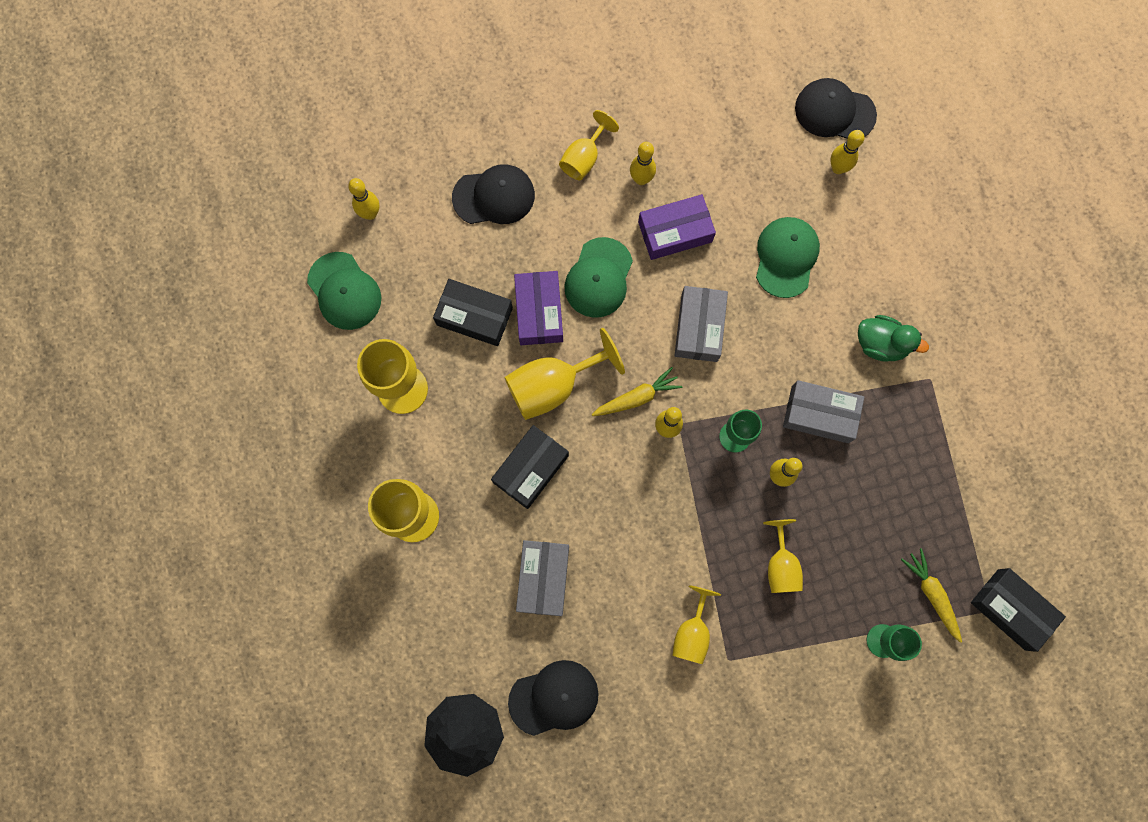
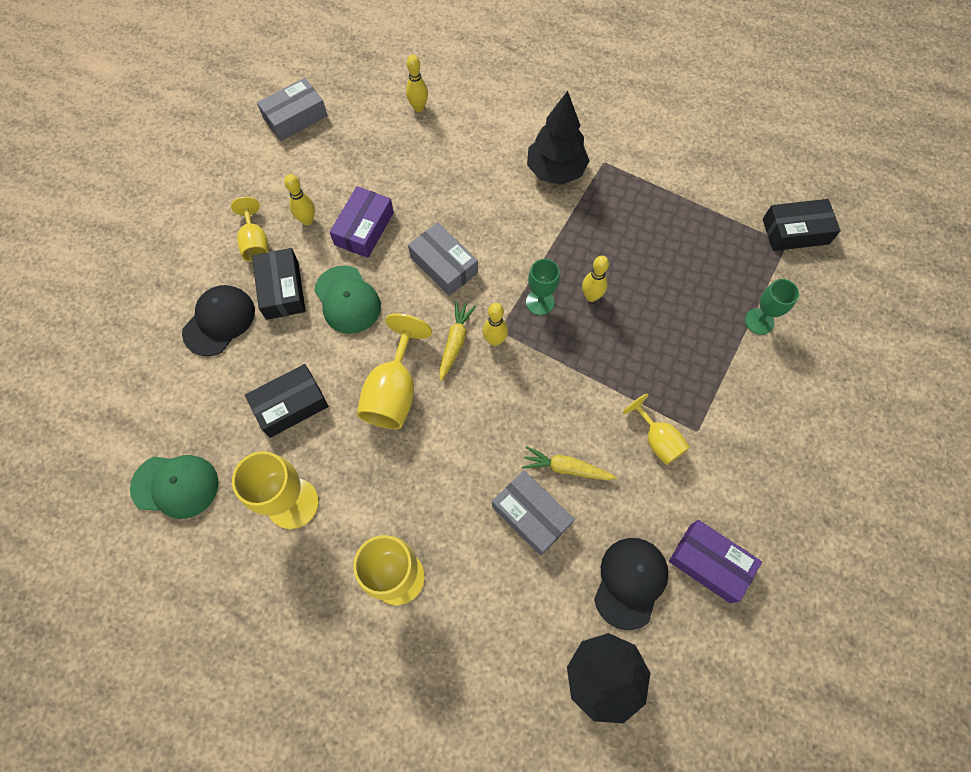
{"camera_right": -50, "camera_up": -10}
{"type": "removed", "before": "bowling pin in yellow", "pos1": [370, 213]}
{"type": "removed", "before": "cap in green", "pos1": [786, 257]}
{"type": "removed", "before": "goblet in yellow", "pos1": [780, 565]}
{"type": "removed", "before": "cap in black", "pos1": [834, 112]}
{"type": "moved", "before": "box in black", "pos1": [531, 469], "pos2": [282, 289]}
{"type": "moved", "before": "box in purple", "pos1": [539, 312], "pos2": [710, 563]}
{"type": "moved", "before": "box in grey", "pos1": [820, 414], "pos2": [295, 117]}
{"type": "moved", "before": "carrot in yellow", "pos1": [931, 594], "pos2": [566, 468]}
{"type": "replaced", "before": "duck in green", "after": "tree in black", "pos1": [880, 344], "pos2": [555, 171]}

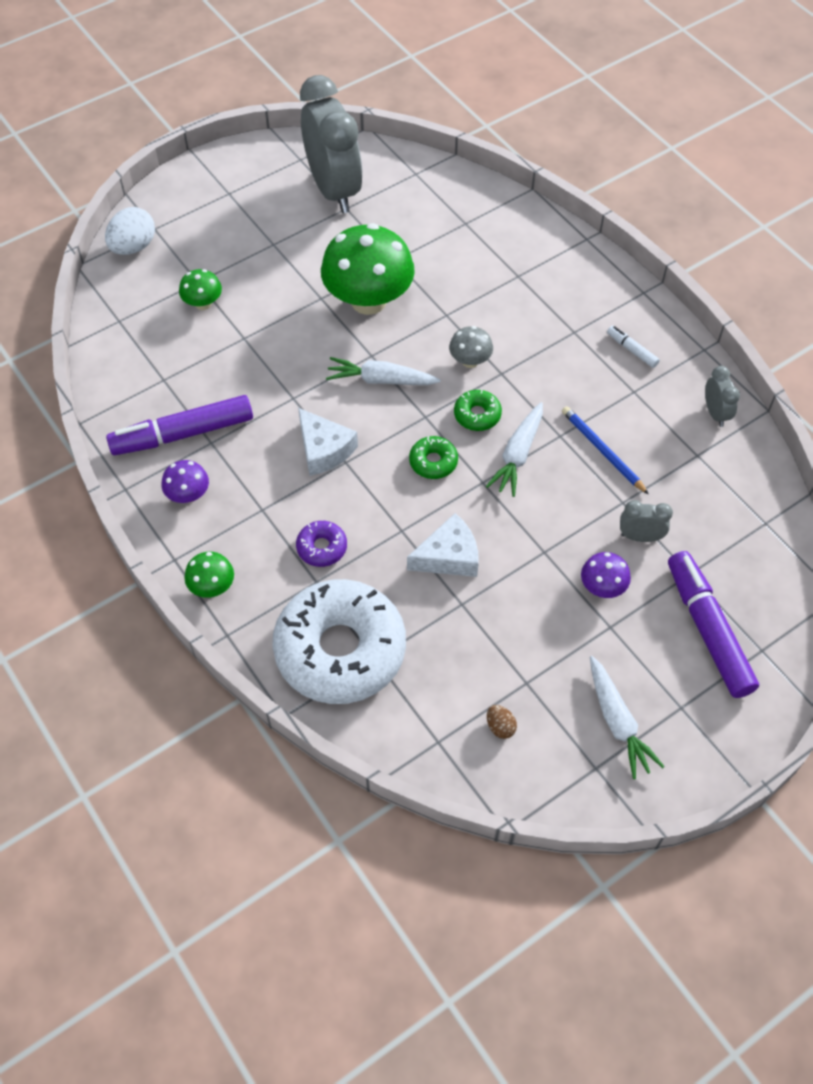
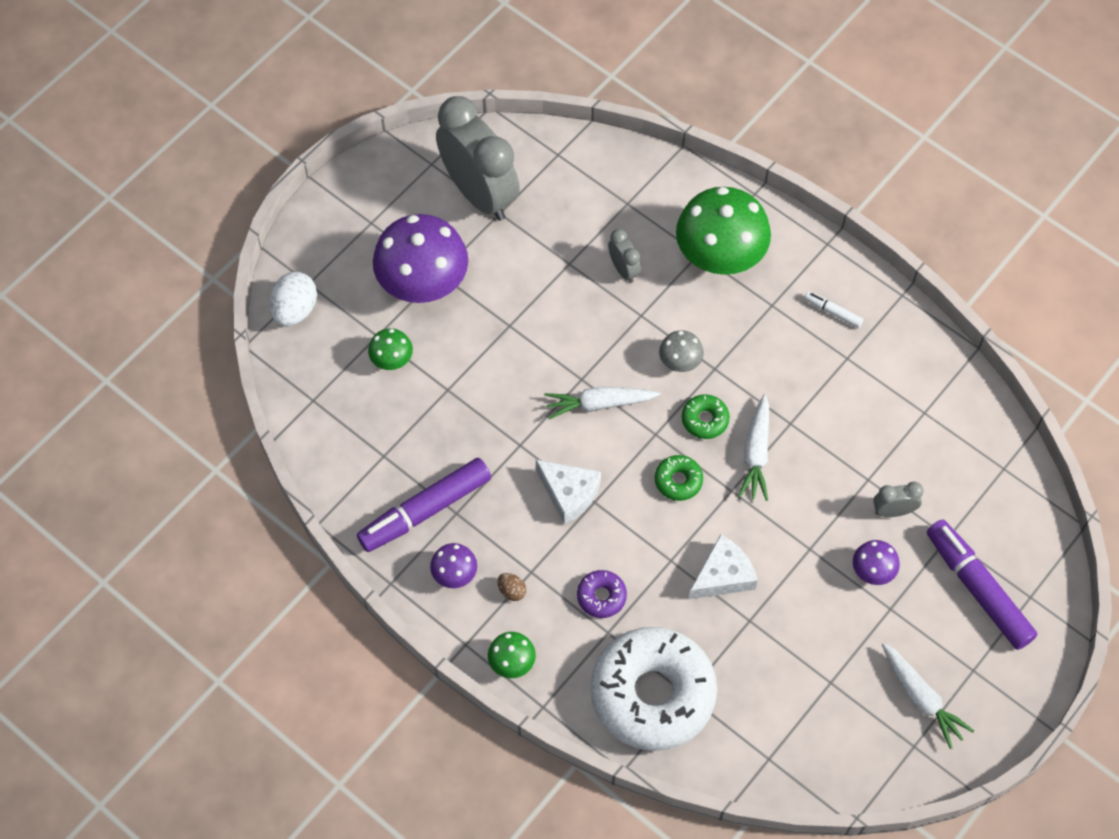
{"camera_right": -15, "camera_up": 5}
{"type": "removed", "before": "pencil in blue", "pos1": [602, 451]}
{"type": "added", "after": "mushroom in purple", "pos2": [423, 283]}
{"type": "moved", "before": "mushroom in green", "pos1": [368, 300], "pos2": [720, 256]}
{"type": "moved", "before": "egg in brown", "pos1": [500, 727], "pos2": [512, 591]}
{"type": "moved", "before": "clock in grey", "pos1": [715, 413], "pos2": [623, 269]}

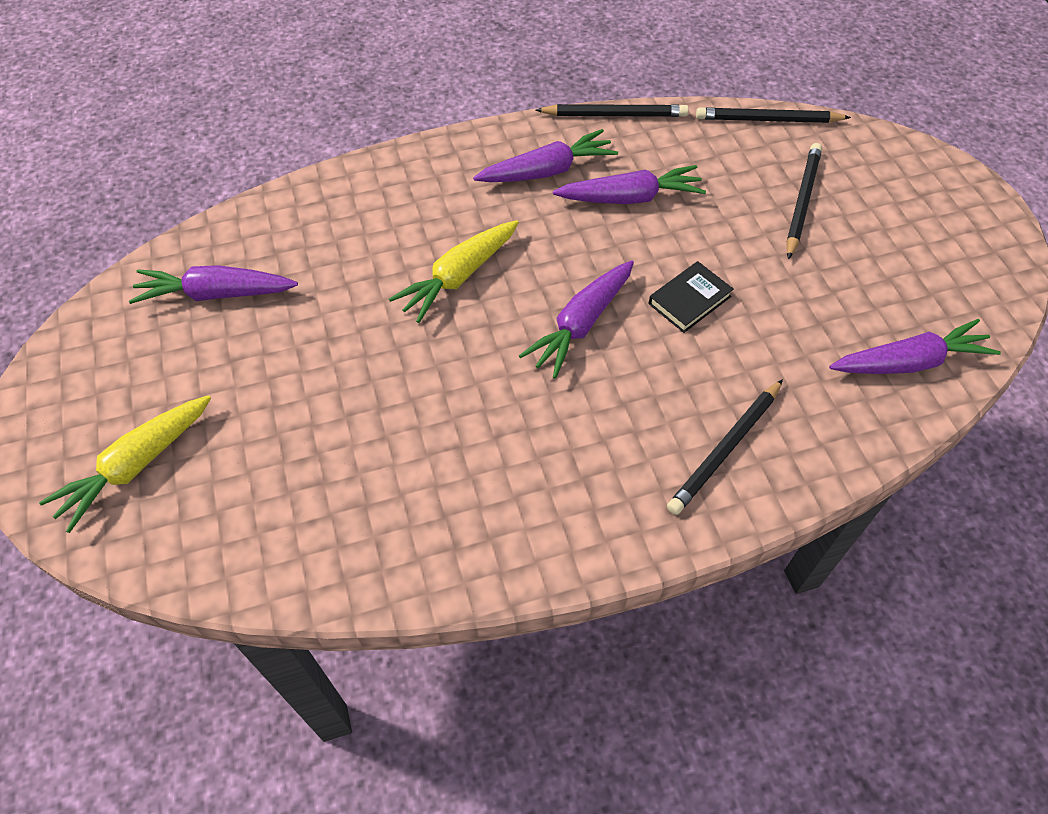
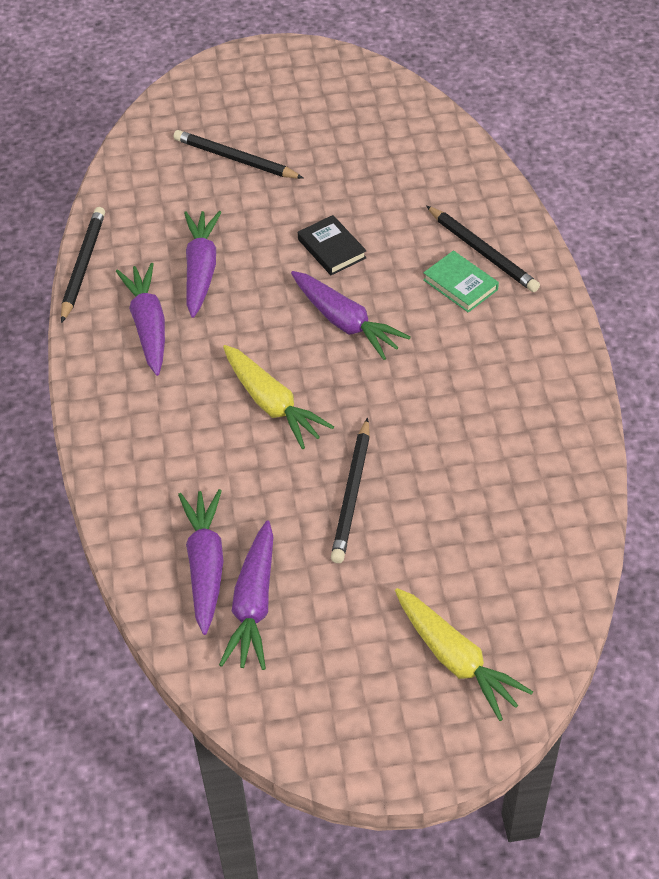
{"camera_right": -80, "camera_up": -5}
{"type": "added", "after": "book in green", "pos2": [460, 285]}
{"type": "moved", "before": "pencil in black", "pos1": [768, 120], "pos2": [352, 494]}
{"type": "moved", "before": "carrot in purple", "pos1": [910, 362], "pos2": [205, 564]}

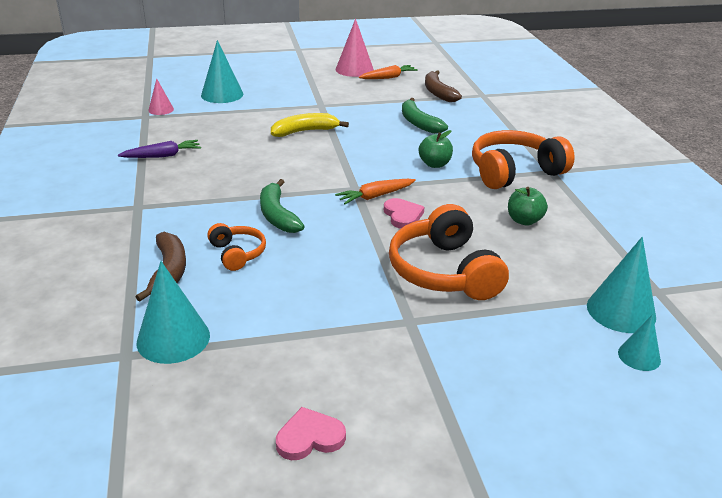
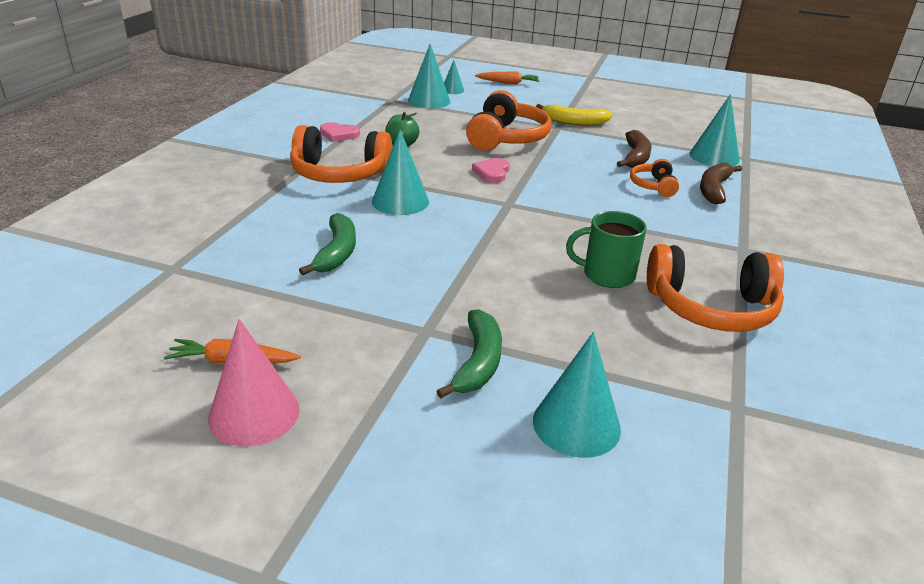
{"camera_right": -150, "camera_up": 0}
{"type": "removed", "before": "cone in pink", "pos1": [161, 109]}
{"type": "added", "after": "mug in green", "pos2": [607, 275]}
{"type": "moved", "before": "banana in green", "pos1": [277, 215], "pos2": [478, 362]}
{"type": "moved", "before": "banana in yellow", "pos1": [305, 131], "pos2": [574, 122]}
{"type": "moved", "before": "heart in pink", "pos1": [309, 437], "pos2": [339, 134]}
{"type": "moved", "before": "carrot in orange", "pos1": [375, 196], "pos2": [508, 83]}
{"type": "moved", "before": "banana in brown", "pos1": [438, 93], "pos2": [635, 157]}
{"type": "replaced", "before": "carrot in purple", "after": "headphones in orange", "pos1": [162, 156], "pos2": [711, 308]}
{"type": "replaced", "before": "apple in green", "after": "cone in turquoise", "pos1": [434, 164], "pos2": [400, 201]}

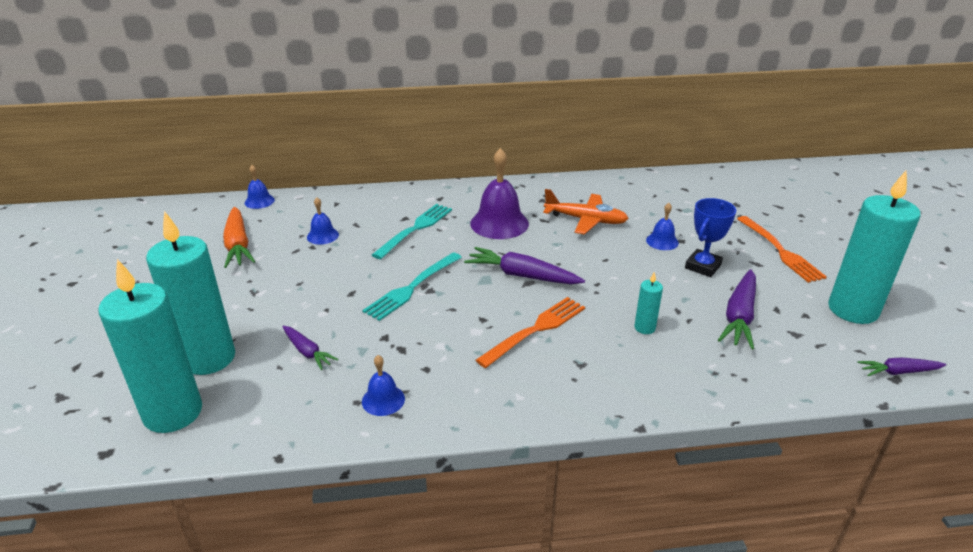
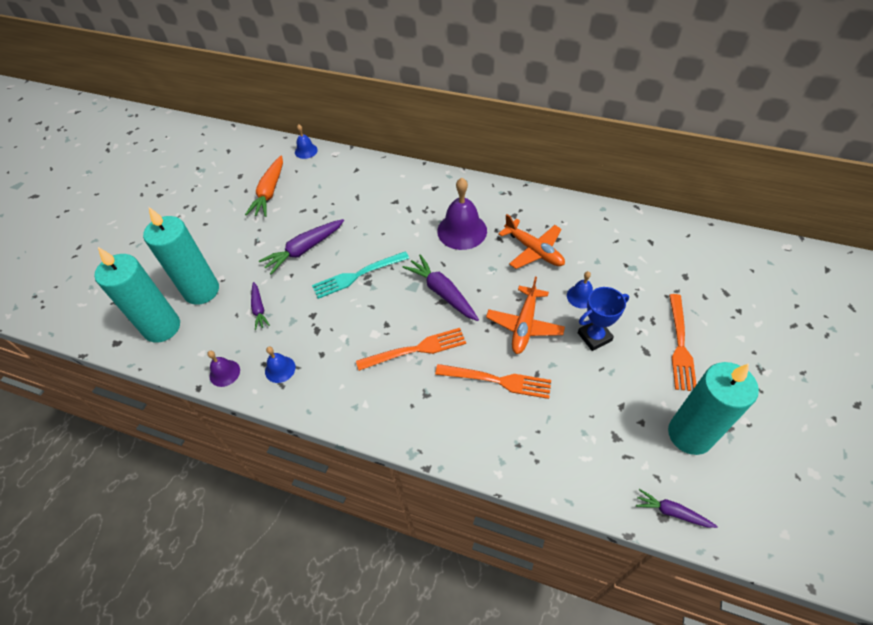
{"camera_right": 30, "camera_up": 20}
{"type": "removed", "before": "bell in blue", "pos1": [322, 236]}
{"type": "removed", "before": "fork in turquoise", "pos1": [415, 229]}
{"type": "added", "after": "bell in purple", "pos2": [224, 373]}
{"type": "added", "after": "plane in orange", "pos2": [524, 325]}
{"type": "moved", "before": "carrot in purple", "pos1": [739, 316], "pos2": [304, 250]}
{"type": "replaced", "before": "candle in turquoise", "after": "fork in orange", "pos1": [644, 328], "pos2": [497, 380]}

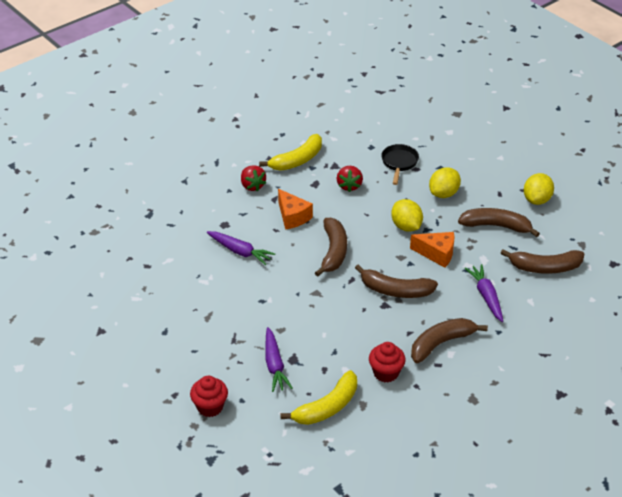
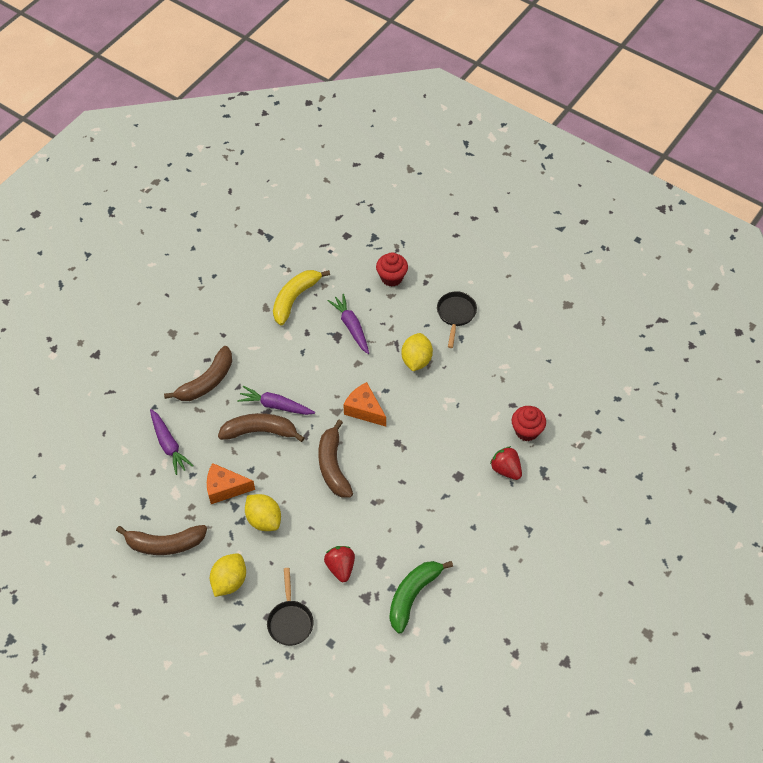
{"camera_right": 165, "camera_up": 15}
{"type": "removed", "before": "banana in brown", "pos1": [545, 267]}
{"type": "added", "after": "pan in black", "pos2": [455, 315]}
{"type": "moved", "before": "carrot in purple", "pos1": [240, 251], "pos2": [275, 405]}
{"type": "moved", "before": "strawberry in red", "pos1": [252, 186], "pos2": [506, 469]}
{"type": "moved", "before": "cheese in orange", "pos1": [292, 217], "pos2": [364, 410]}
{"type": "moved", "before": "cupcake in red", "pos1": [386, 373], "pos2": [526, 431]}
{"type": "moved", "before": "lemon in yellow", "pos1": [537, 200], "pos2": [416, 360]}
{"type": "recoloured", "before": "banana in yellow", "after": "banana in green", "pos1": [297, 160], "pos2": [413, 595]}

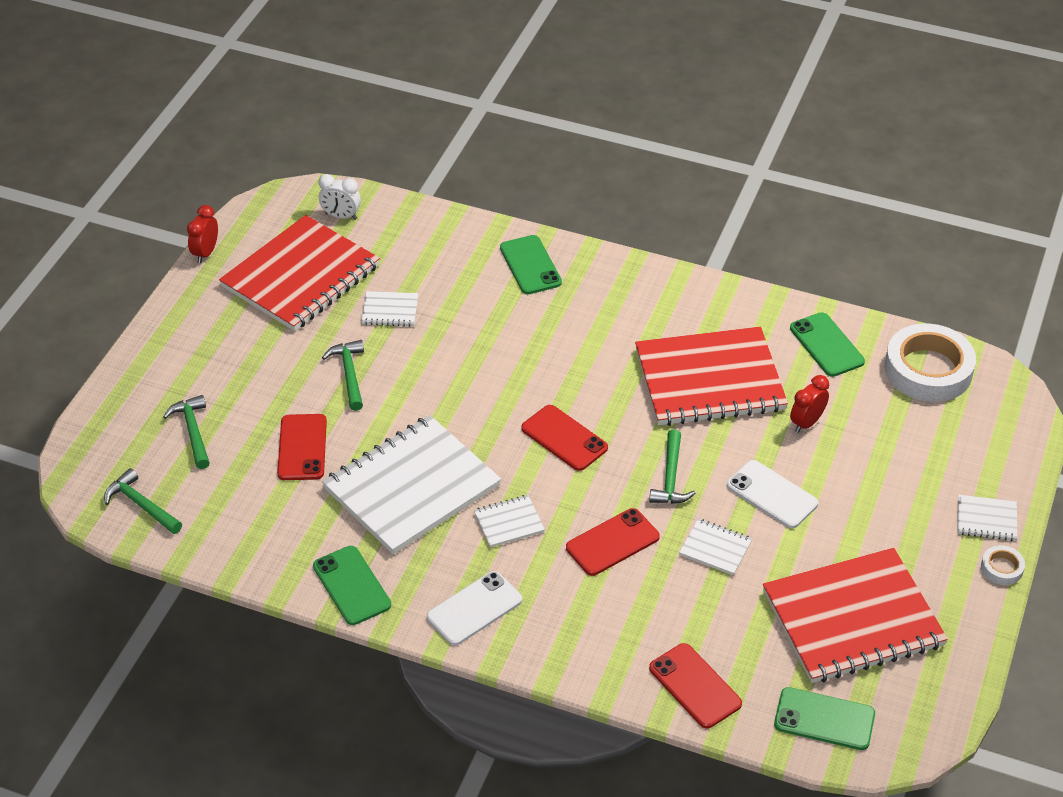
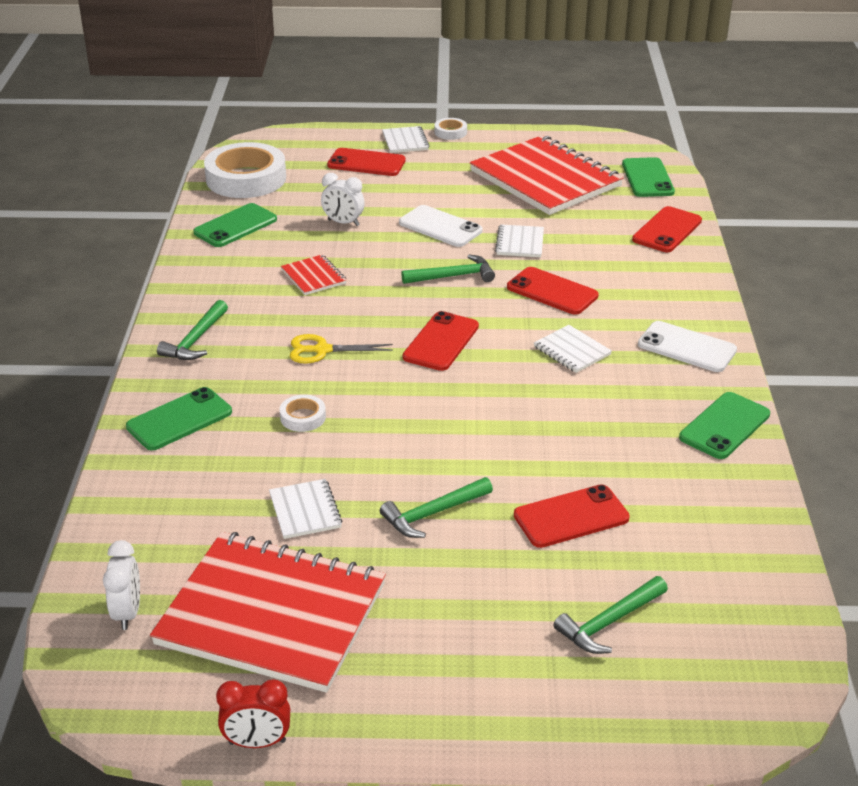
{"camera_right": -110, "camera_up": -10}
{"type": "removed", "before": "notebook in white", "pos1": [412, 487]}
{"type": "added", "after": "tape in white", "pos2": [303, 417]}
{"type": "added", "after": "scissors in yellow", "pos2": [322, 350]}
{"type": "added", "after": "phone in red", "pos2": [366, 163]}
{"type": "moved", "before": "hammer in green", "pos1": [141, 505], "pos2": [196, 340]}
{"type": "recoloured", "before": "clock in red", "after": "clock in white", "pos1": [806, 423], "pos2": [343, 223]}
{"type": "turned", "before": "phone in white", "pos1": [772, 495], "pos2": [440, 227], "turn": -75}
{"type": "resized", "before": "notebook in red", "pos1": [709, 380], "pos2": [313, 277], "scale": 0.42}

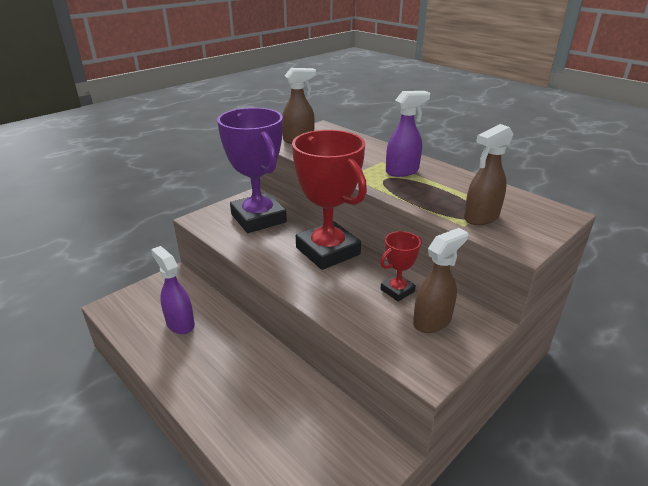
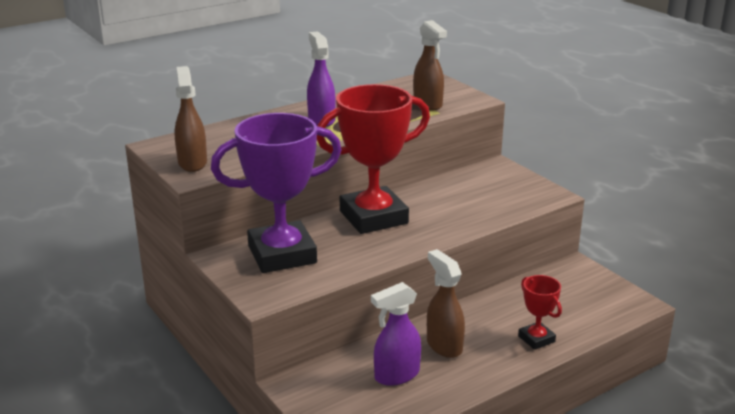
{"camera_right": -80, "camera_up": -5}
{"type": "moved", "before": "trophy in red", "pos1": [397, 290], "pos2": [536, 339]}
{"type": "moved", "before": "spray bottle in brown", "pos1": [432, 321], "pos2": [444, 345]}

